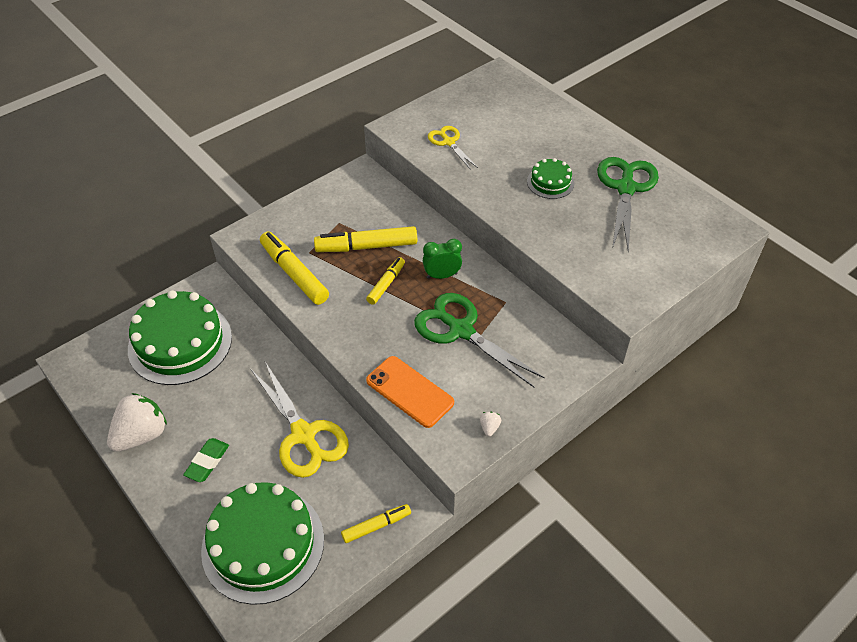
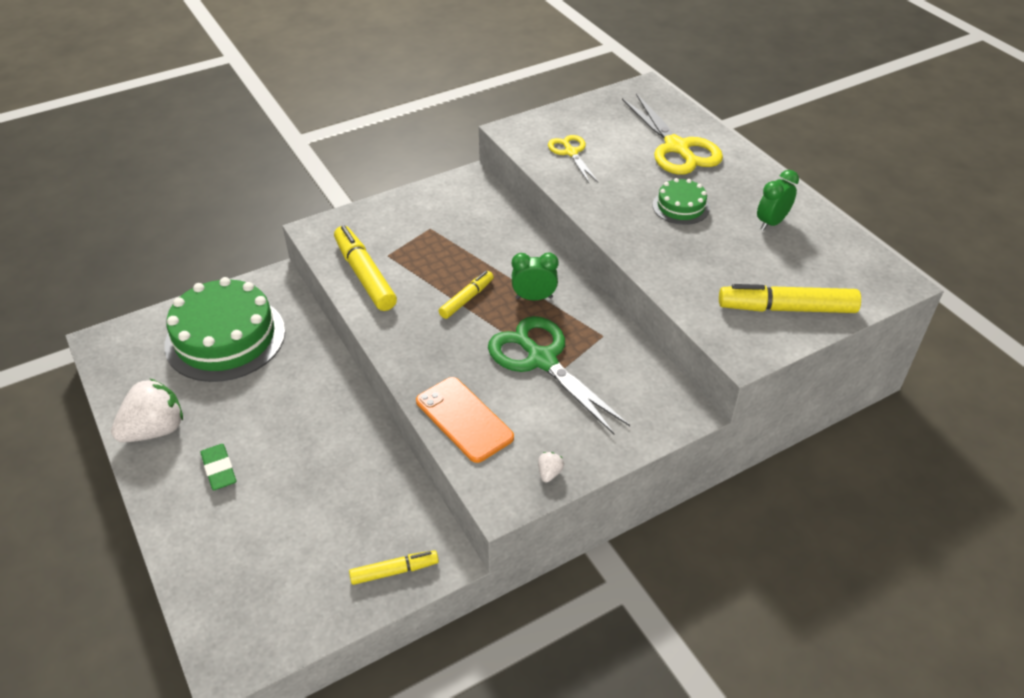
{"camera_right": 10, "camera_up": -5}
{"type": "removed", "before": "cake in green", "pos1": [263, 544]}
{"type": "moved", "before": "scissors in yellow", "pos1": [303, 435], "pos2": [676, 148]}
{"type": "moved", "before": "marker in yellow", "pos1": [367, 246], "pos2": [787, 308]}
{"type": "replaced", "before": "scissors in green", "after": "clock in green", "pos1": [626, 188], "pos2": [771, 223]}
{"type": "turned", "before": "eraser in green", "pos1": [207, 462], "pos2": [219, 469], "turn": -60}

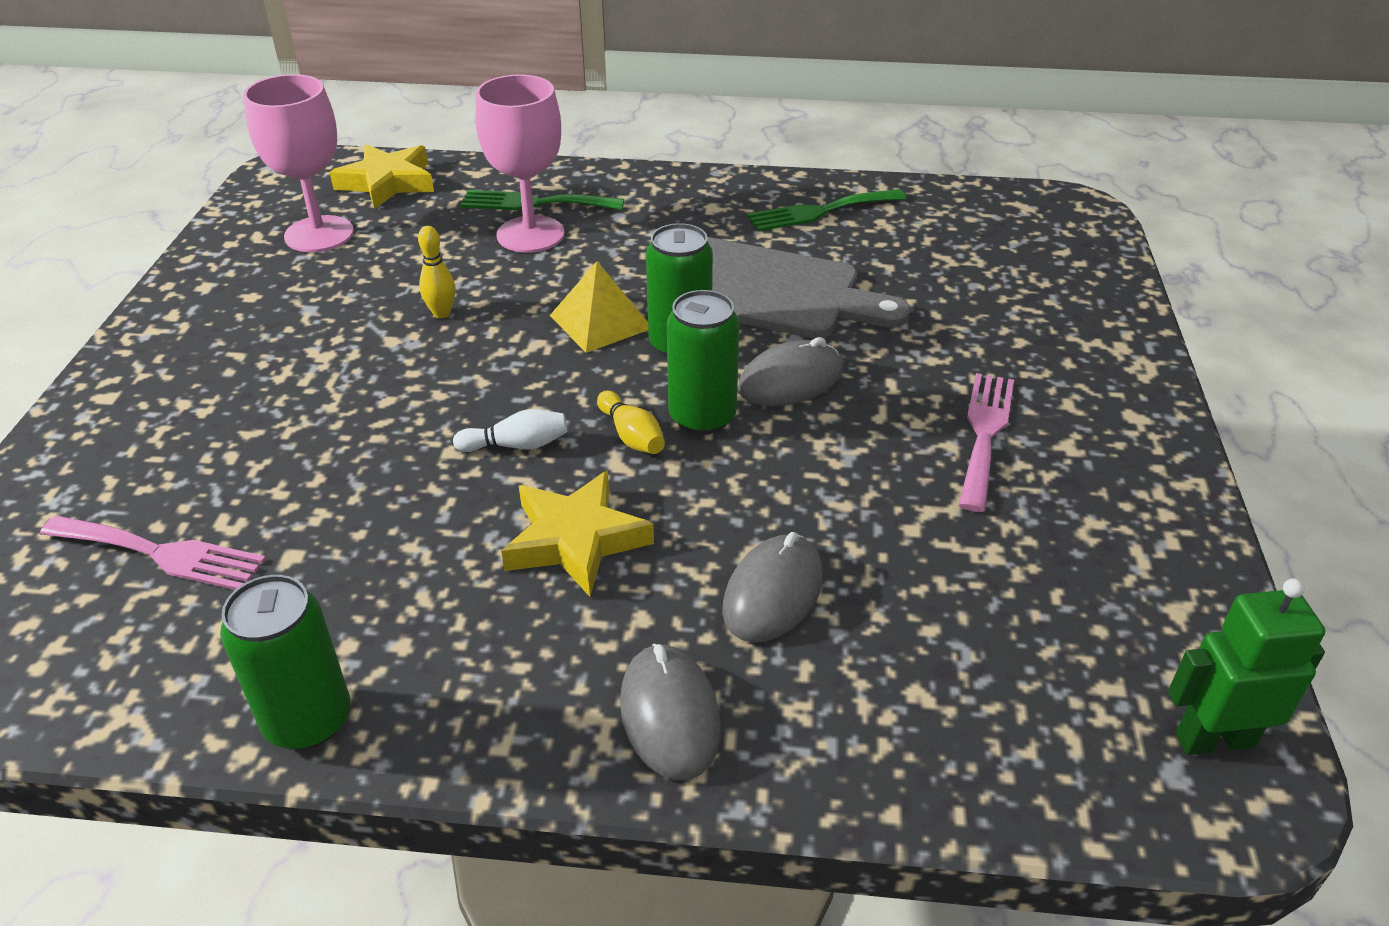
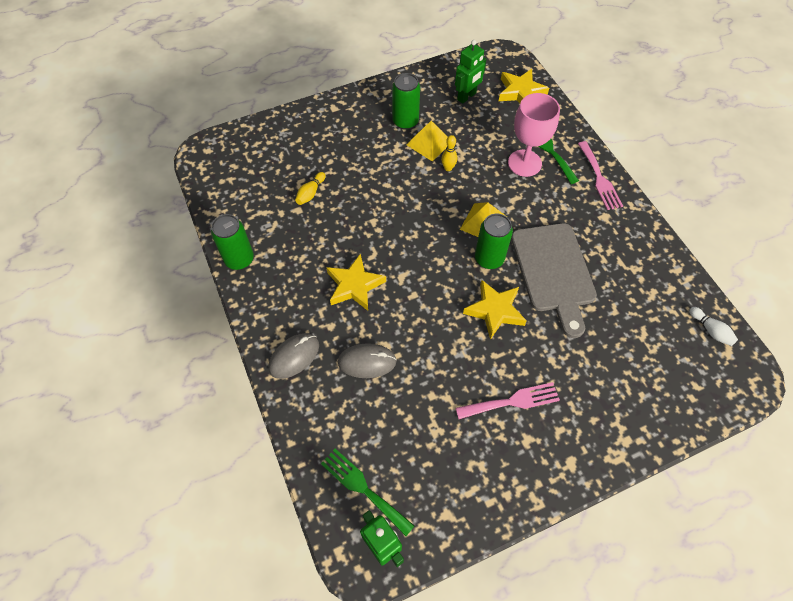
{"camera_right": 60, "camera_up": 20}
{"type": "added", "after": "pyramid in yellow", "pos2": [429, 143]}
{"type": "moved", "before": "fork in pink", "pos1": [161, 553], "pos2": [599, 178]}
{"type": "moved", "before": "bowling pin in white", "pos1": [517, 445], "pos2": [710, 330]}
{"type": "moved", "before": "bowling pin in yellow", "pos1": [631, 436], "pos2": [310, 193]}
{"type": "moved", "before": "can in green", "pos1": [702, 417], "pos2": [405, 121]}
{"type": "moved", "before": "fork in green", "pos1": [820, 211], "pos2": [363, 488]}
{"type": "replaced", "before": "goblet in pink", "after": "robot in green", "pos1": [319, 234], "pos2": [467, 96]}
{"type": "replaced", "before": "mouse in grey", "after": "star in yellow", "pos1": [790, 380], "pos2": [494, 311]}

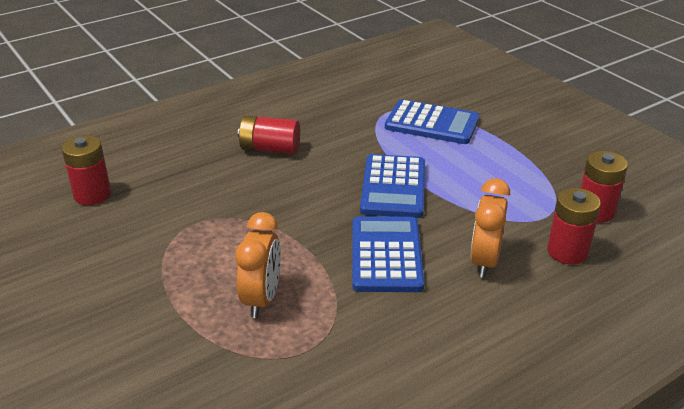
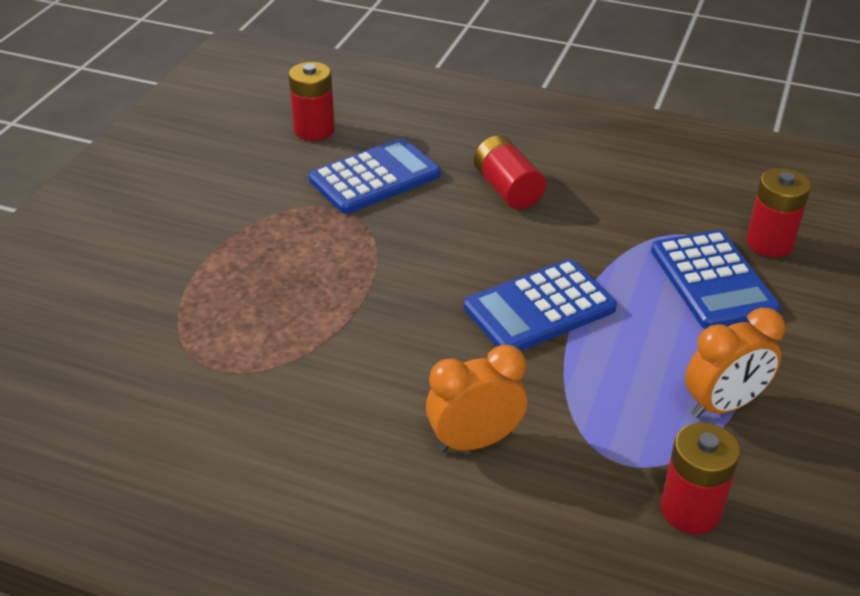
{"camera_right": 55, "camera_up": 5}
{"type": "moved", "before": "clock in orange", "pos1": [261, 299], "pos2": [723, 405]}
{"type": "moved", "before": "calculator in blue", "pos1": [386, 255], "pos2": [375, 177]}
{"type": "moved", "before": "battery in red", "pos1": [567, 252], "pos2": [769, 243]}

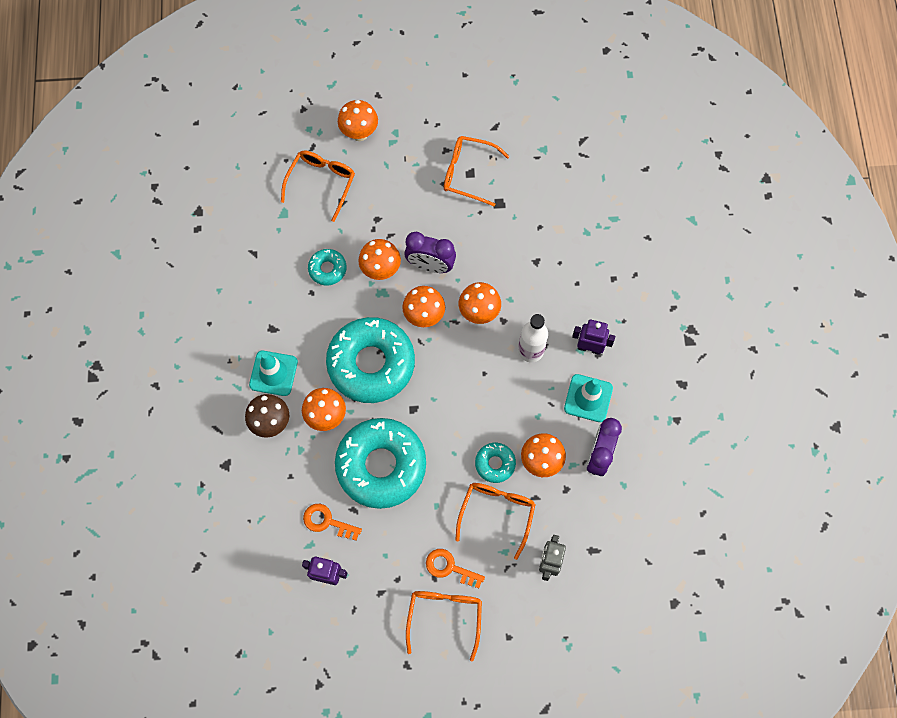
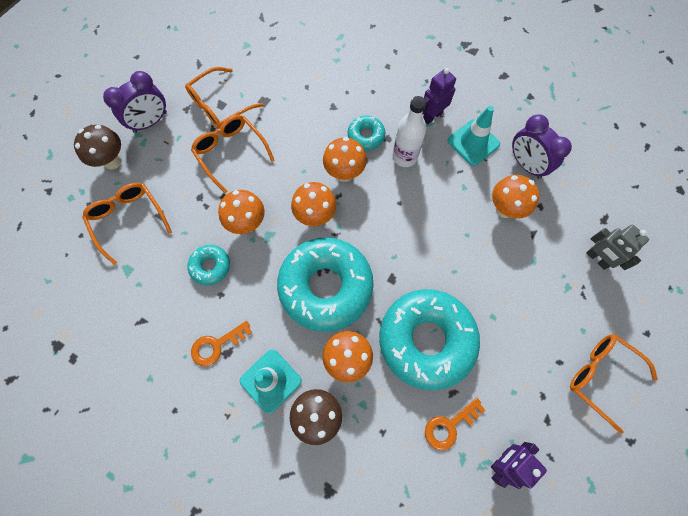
{"camera_right": -55, "camera_up": 0}
{"type": "moved", "before": "clock in purple", "pos1": [430, 265], "pos2": [150, 122]}
{"type": "moved", "before": "key in orange", "pos1": [449, 567], "pos2": [217, 345]}
{"type": "moved", "before": "glasses in orange", "pos1": [497, 513], "pos2": [230, 152]}
{"type": "moved", "before": "donut in turquoise", "pos1": [495, 464], "pos2": [366, 136]}
{"type": "recoloured", "before": "mushroom in orange", "after": "mushroom in brown", "pos1": [359, 133], "pos2": [112, 161]}

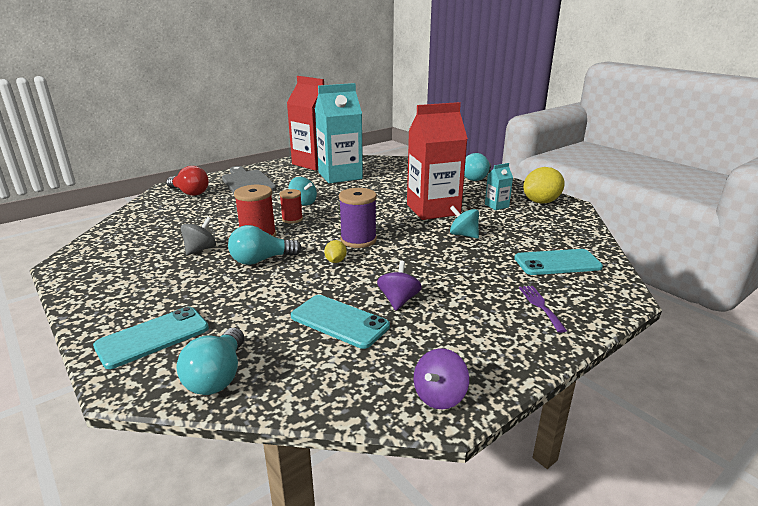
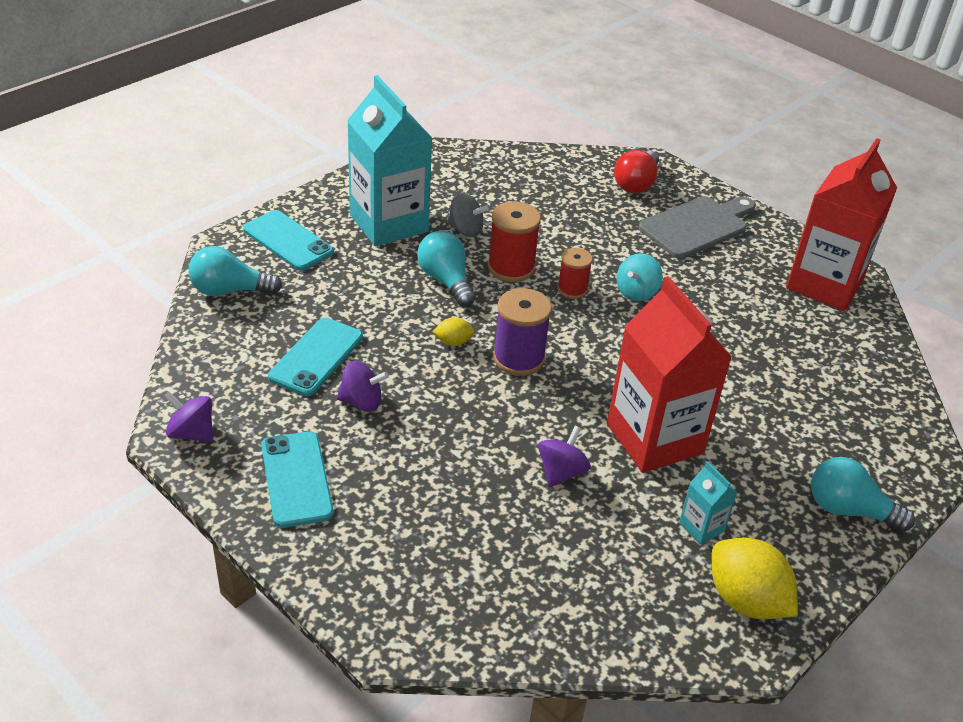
{"camera_right": 80, "camera_up": 15}
{"type": "removed", "before": "fork in purple", "pos1": [540, 306]}
{"type": "moved", "before": "carton in turquoise", "pos1": [340, 176], "pos2": [389, 223]}
{"type": "moved", "before": "phone in turquoise", "pos1": [557, 263], "pos2": [296, 479]}
{"type": "recoloured", "before": "spinning top in turquoise", "after": "spinning top in purple", "pos1": [463, 235], "pos2": [561, 472]}

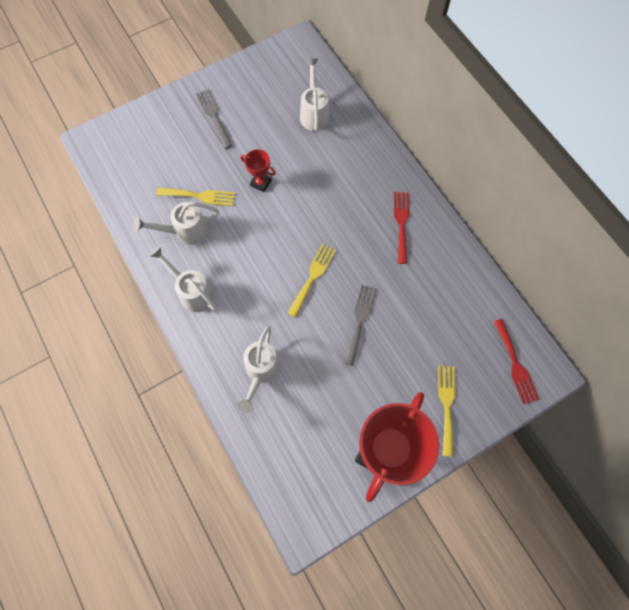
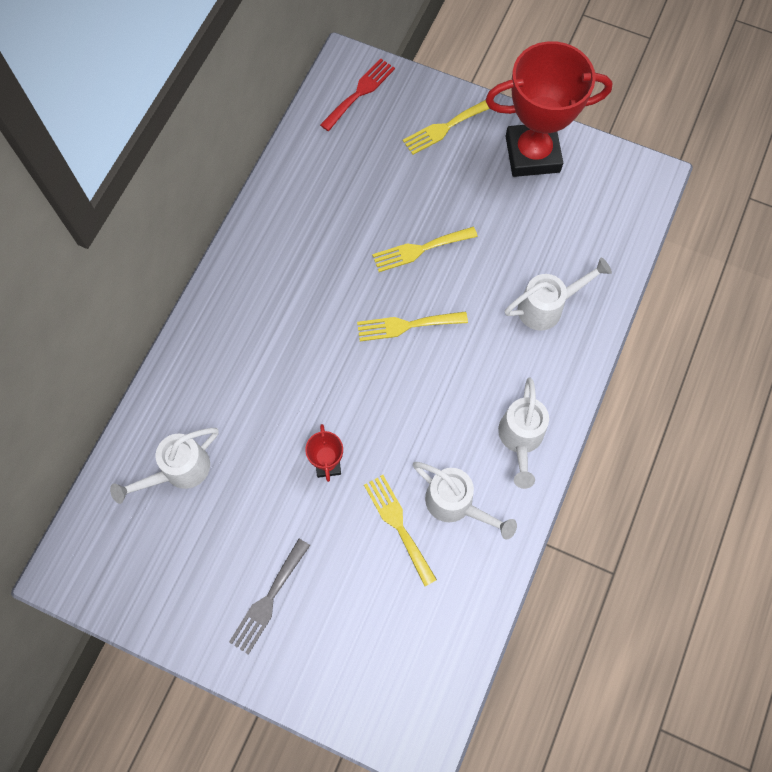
{"camera_right": -125, "camera_up": 0}
{"type": "removed", "before": "fork in red", "pos1": [401, 223]}
{"type": "recoloured", "before": "fork in grey", "after": "fork in yellow", "pos1": [360, 320], "pos2": [420, 249]}

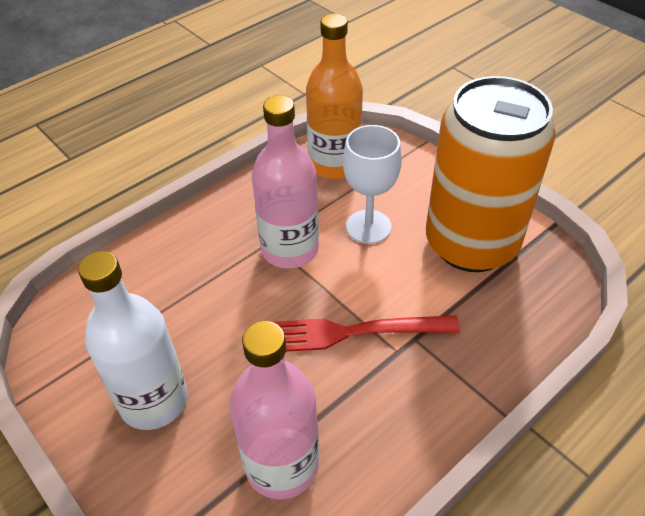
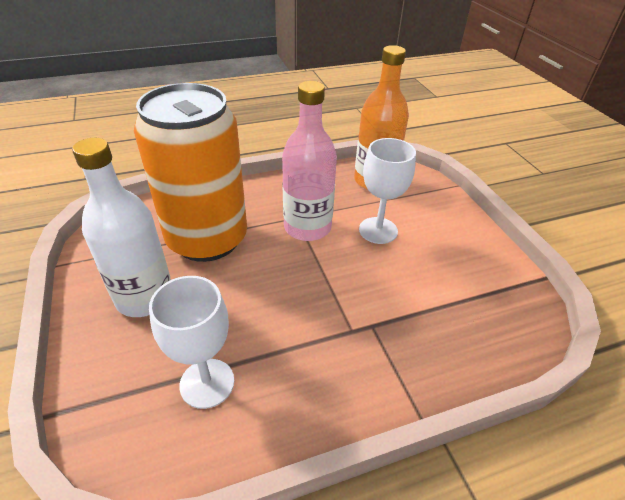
{"camera_right": 20, "camera_up": -5}
{"type": "removed", "before": "fork in red", "pos1": [349, 333]}
{"type": "moved", "before": "can in orange", "pos1": [471, 244], "pos2": [207, 239]}
{"type": "replaced", "before": "bottle in pink", "after": "goblet in white", "pos1": [282, 465], "pos2": [207, 383]}

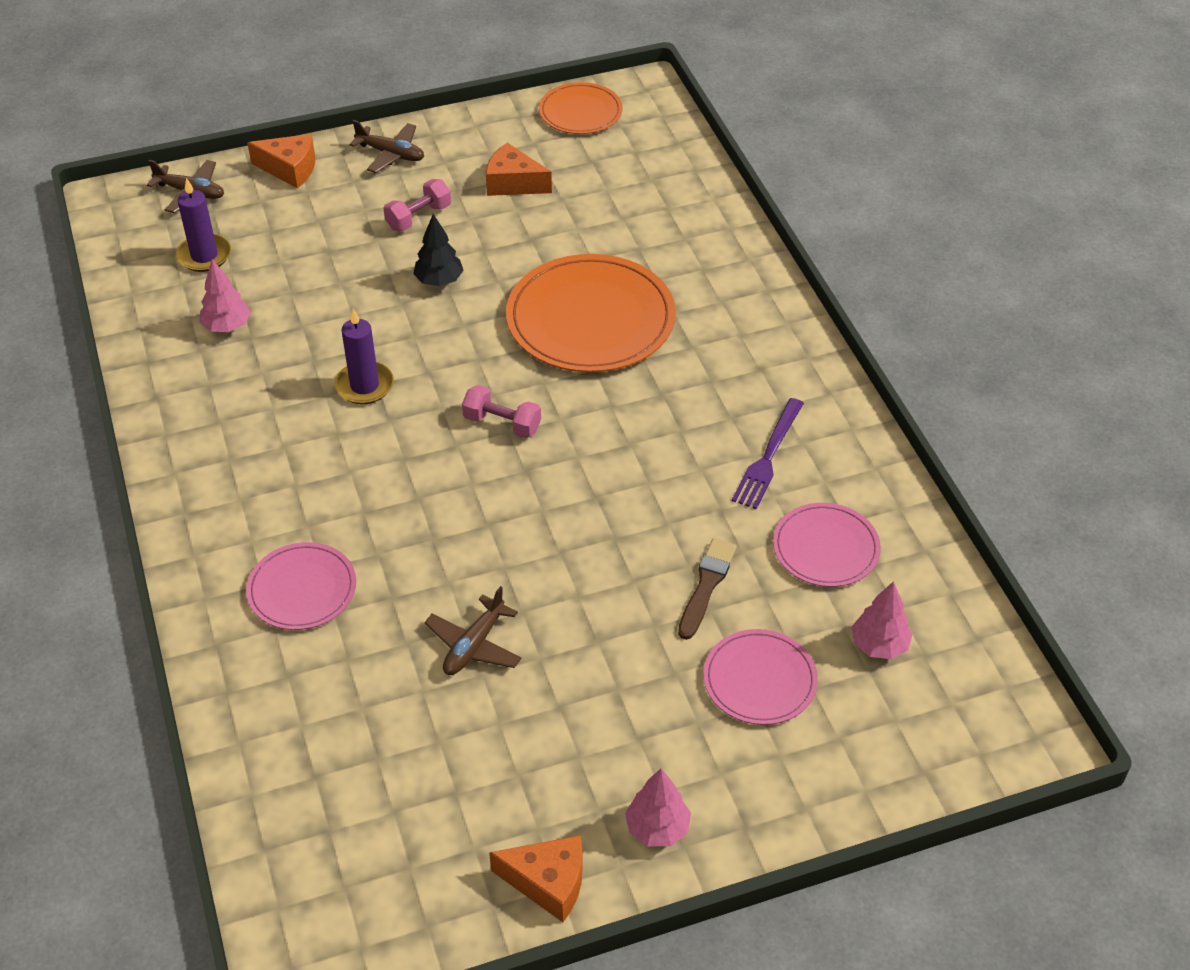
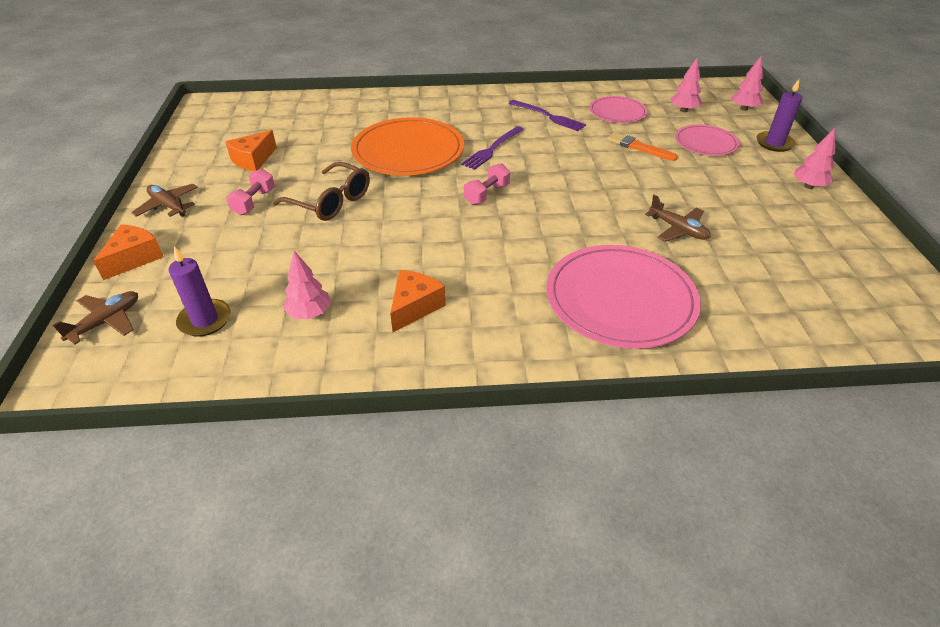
{"camera_right": -75, "camera_up": -5}
{"type": "removed", "before": "plate in orange", "pos1": [580, 112]}
{"type": "added", "after": "fork in purple", "pos2": [492, 149]}
{"type": "added", "after": "tree in pink", "pos2": [743, 109]}
{"type": "moved", "before": "candle in purple", "pos1": [364, 386], "pos2": [774, 143]}
{"type": "moved", "before": "cheese in orange", "pos1": [548, 882], "pos2": [414, 307]}
{"type": "replaced", "before": "tree in black", "after": "glasses in brown", "pos1": [439, 281], "pos2": [331, 202]}
{"type": "recoloured", "before": "brush in brown", "after": "brush in orange", "pos1": [706, 585], "pos2": [638, 147]}
{"type": "turned", "before": "plane in brown", "pos1": [391, 154], "pos2": [168, 206], "turn": -90}
{"type": "turned", "before": "dumbbell in pink", "pos1": [418, 217], "pos2": [254, 202], "turn": 45}
{"type": "resized", "before": "plate in pink", "pos1": [302, 589], "pos2": [620, 299], "scale": 1.79}

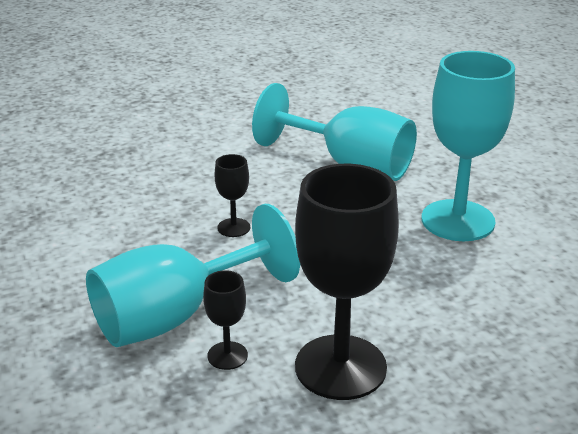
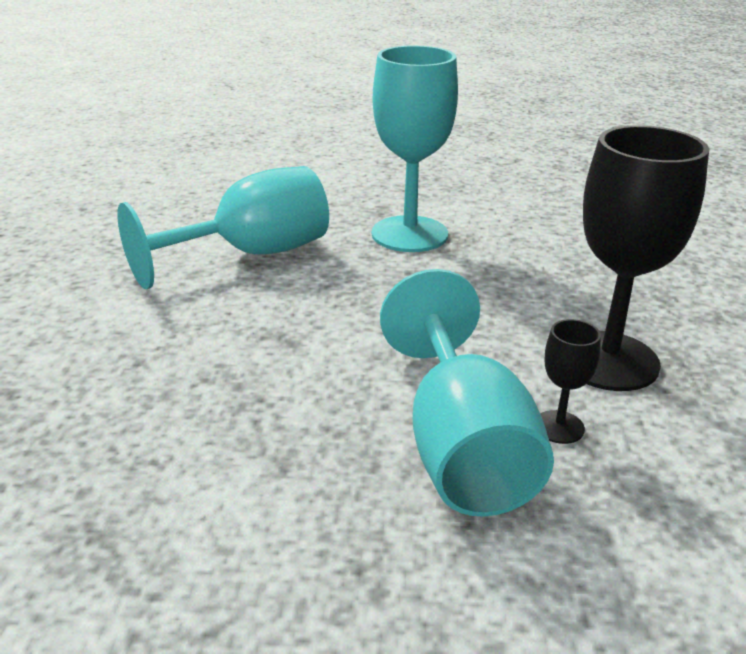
{"camera_right": -65, "camera_up": 0}
{"type": "removed", "before": "goblet in black", "pos1": [233, 227]}

